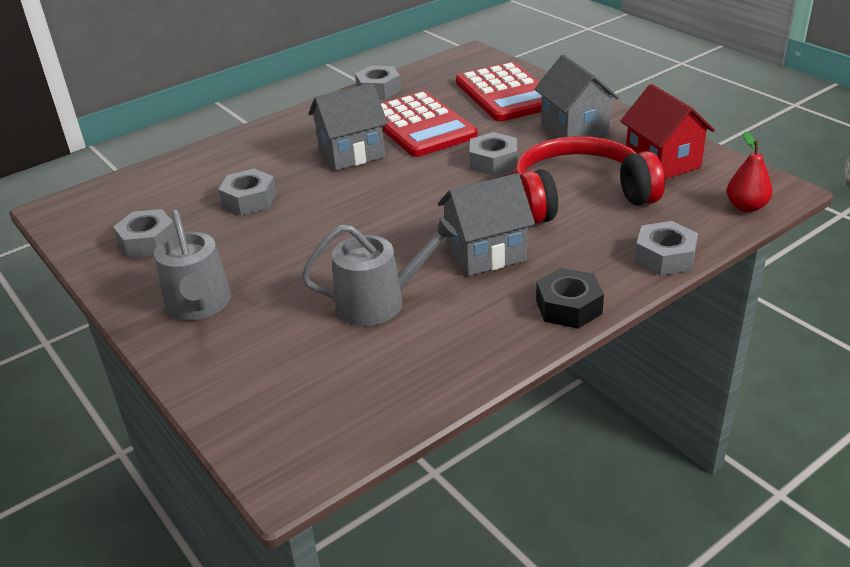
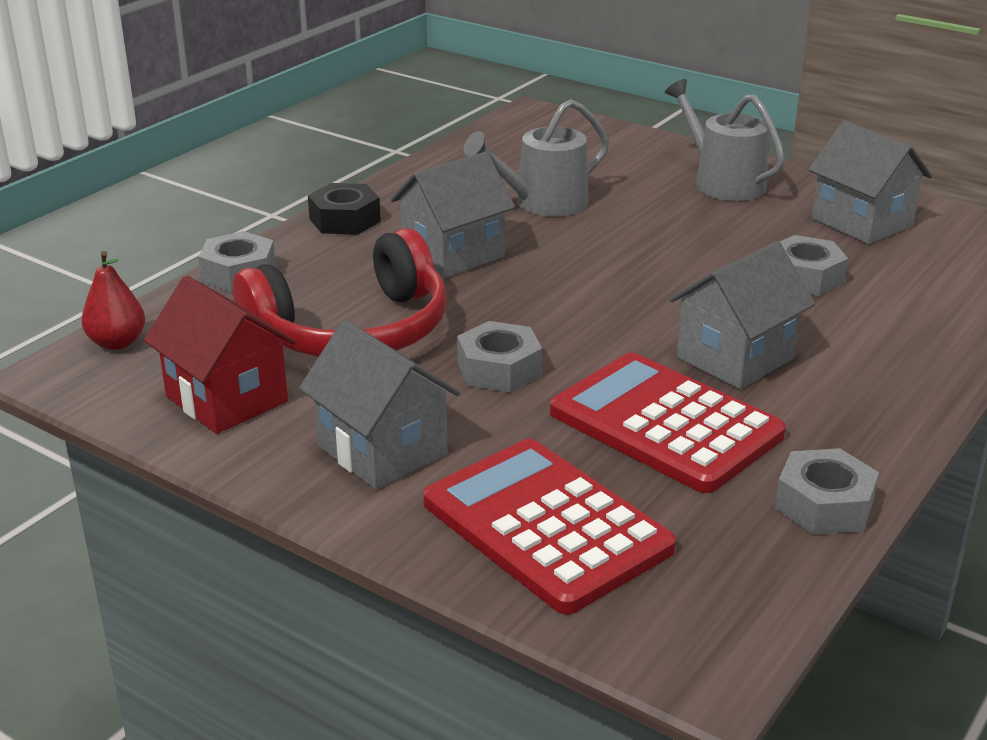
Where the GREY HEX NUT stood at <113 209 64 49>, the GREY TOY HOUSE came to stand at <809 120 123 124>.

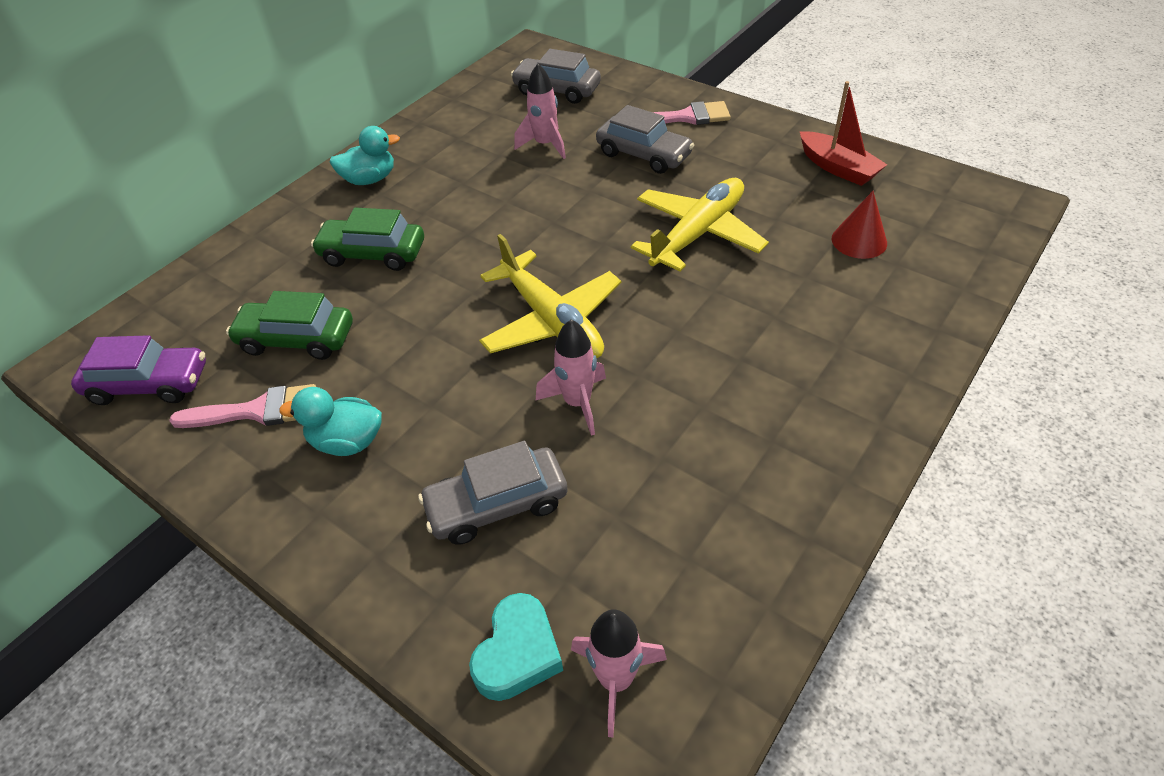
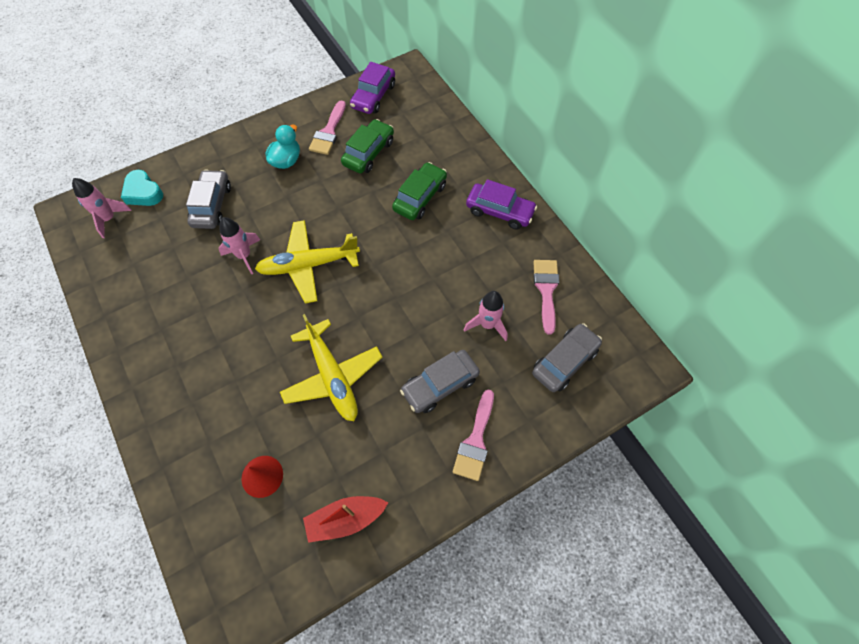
Where the AQUA DUCK stood at <330 126 70 59>, the PURPLE CAR came to stand at <466 179 71 50>. The second view gained the ROSE-PINK PAINT BRUSH at <533 260 26 75>.

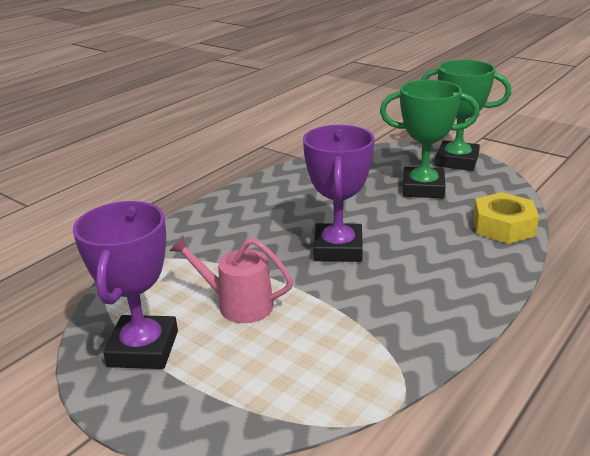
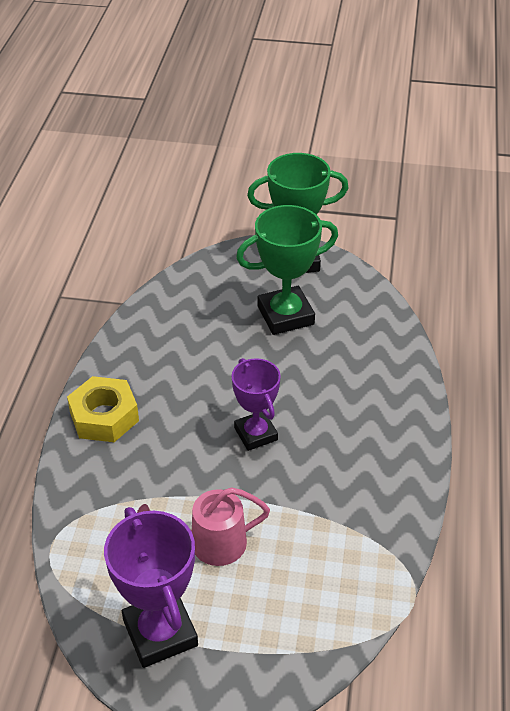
The GOLDEN HEX NUT ended up elsewhere, having gone from <473 192 66 52> to <67 376 72 66>. The size of the PURPLE AWARD CUP at <303 125 72 137> changed by a factor of 0.67.

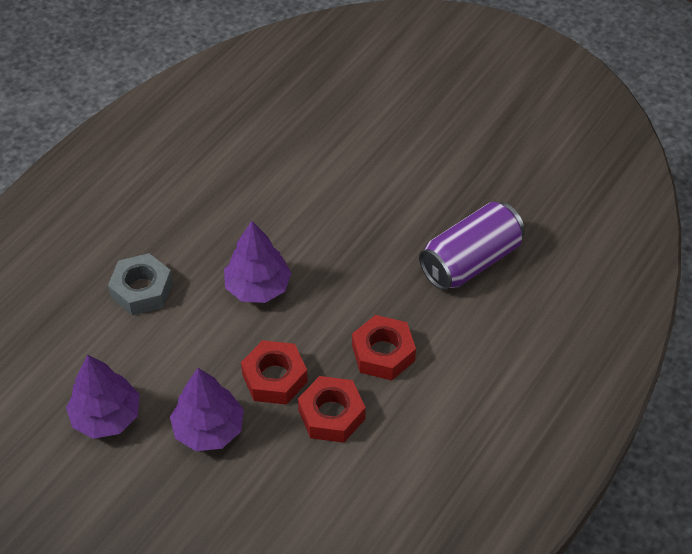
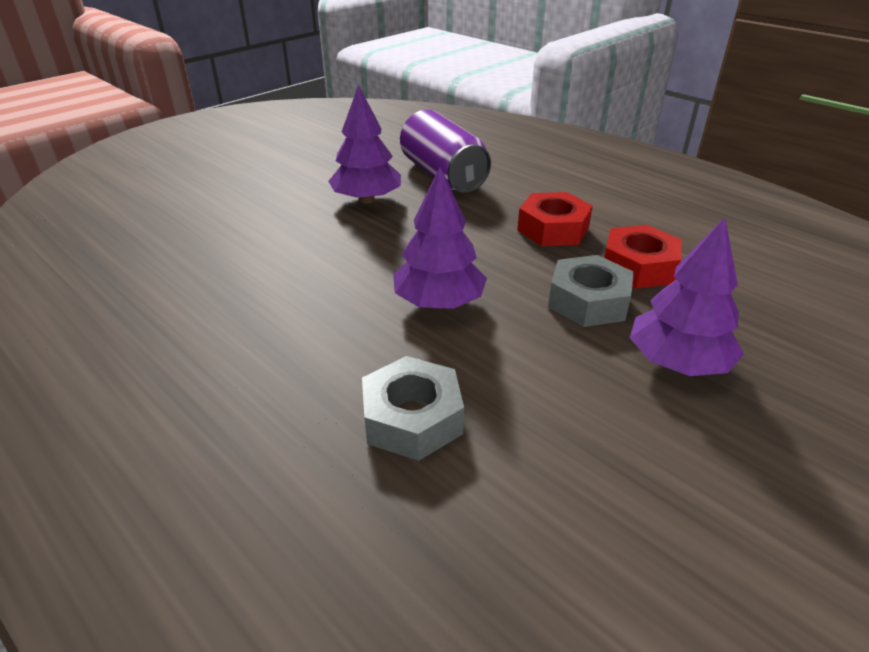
The PURPLE FIR TREE ended up elsewhere, having gone from <66 355 74 84> to <328 85 73 118>. What was the CRIMSON HEX NUT at <241 340 67 65> turned into the GREY HEX NUT at <548 255 86 72>.

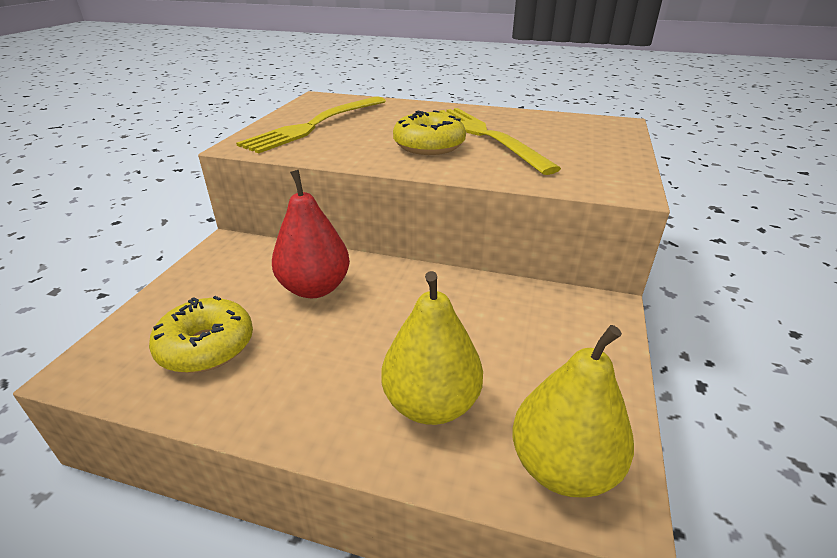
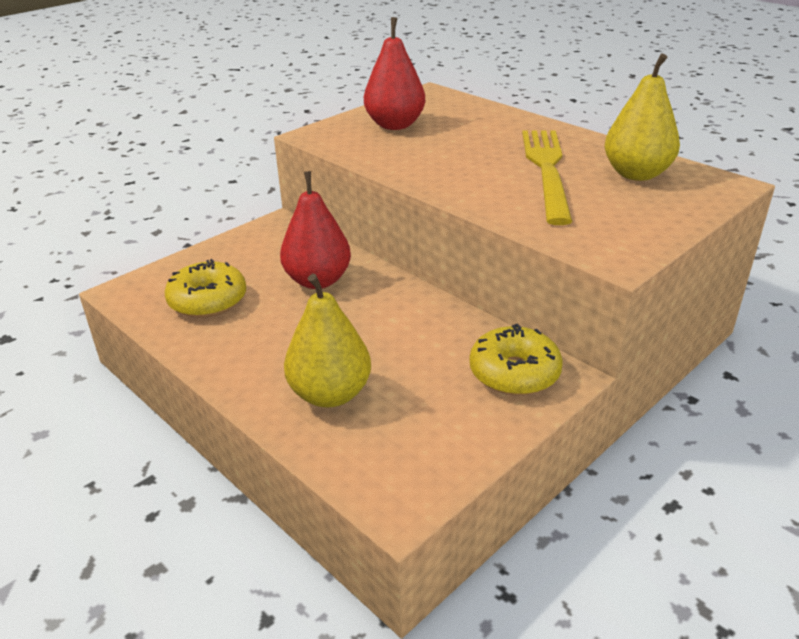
Where the GOLDEN FORK stood at <236 96 150 57>, the CRIMSON TOY PEAR came to stand at <364 17 61 113>. The GOLDEN DONUT ended up elsewhere, having gone from <393 110 73 45> to <469 324 94 72>. The GOLDEN TOY PEAR ended up elsewhere, having gone from <512 325 122 172> to <605 53 75 128>.

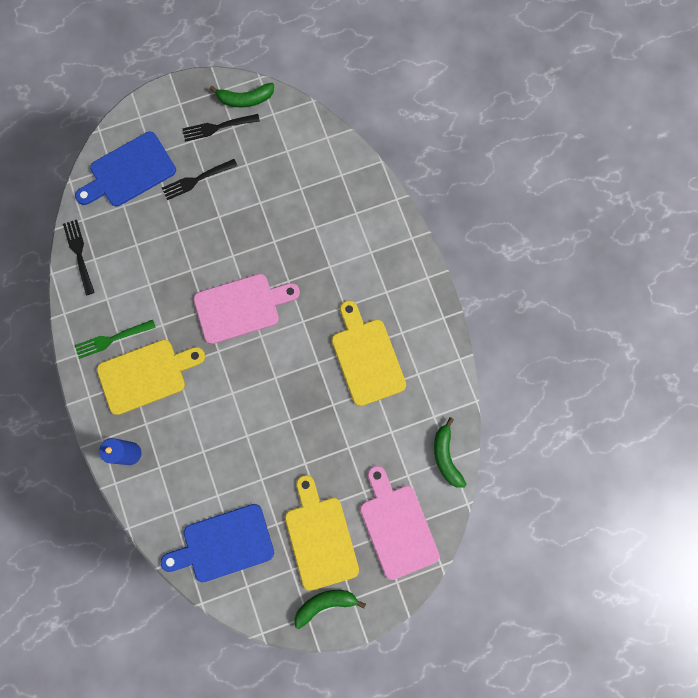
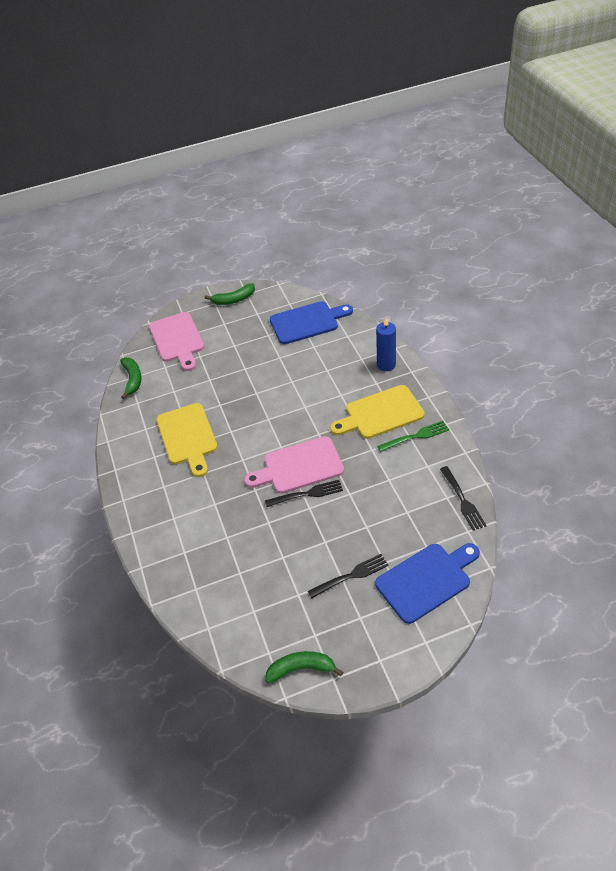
The EBONY FORK ended up elsewhere, having gone from <182 114 78 28> to <265 480 78 27>. The second view lost the GOLDEN CUTTING BOARD at <285 475 74 116>.

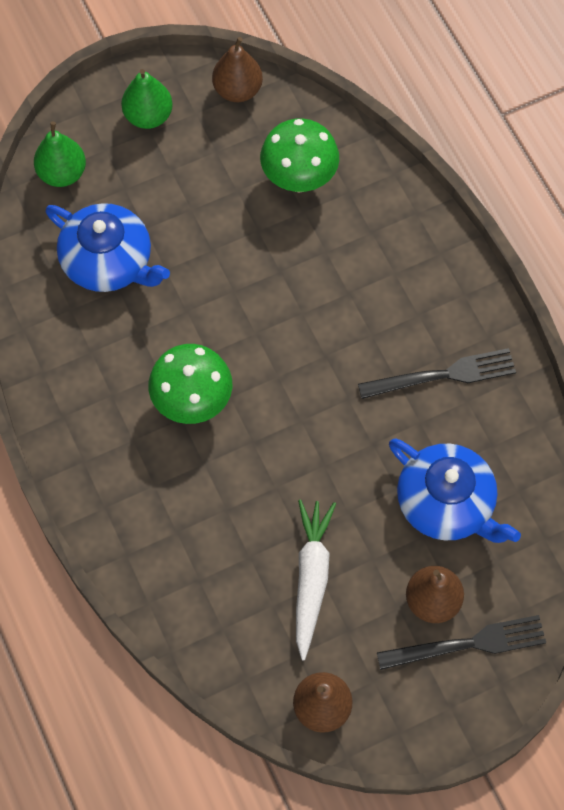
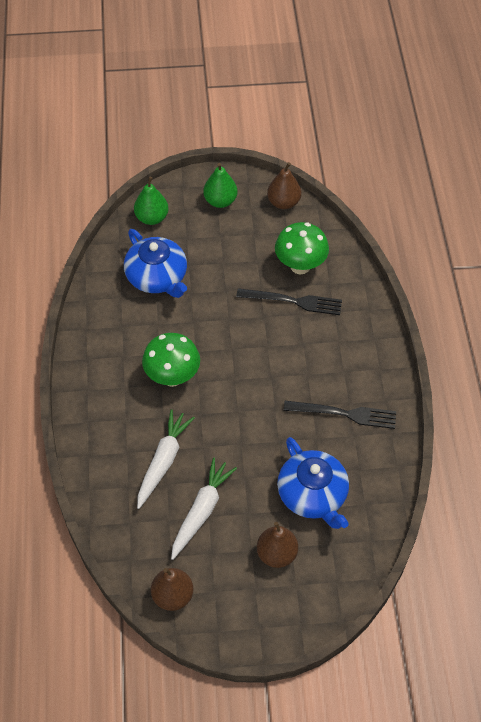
The second view gained the WHITE TOY CARROT at <137 409 58 100>. The EBONY FORK ended up elsewhere, having gone from <377 615 169 55> to <236 288 106 27>.

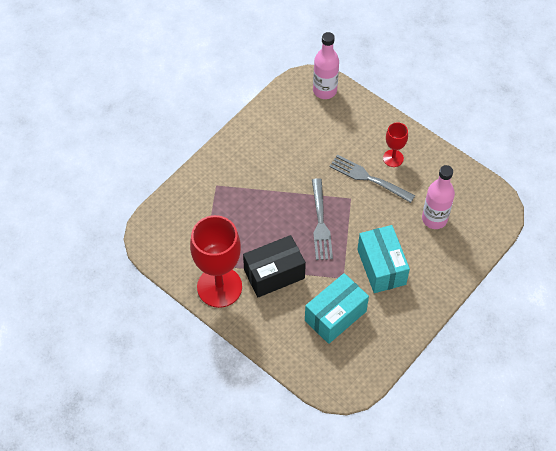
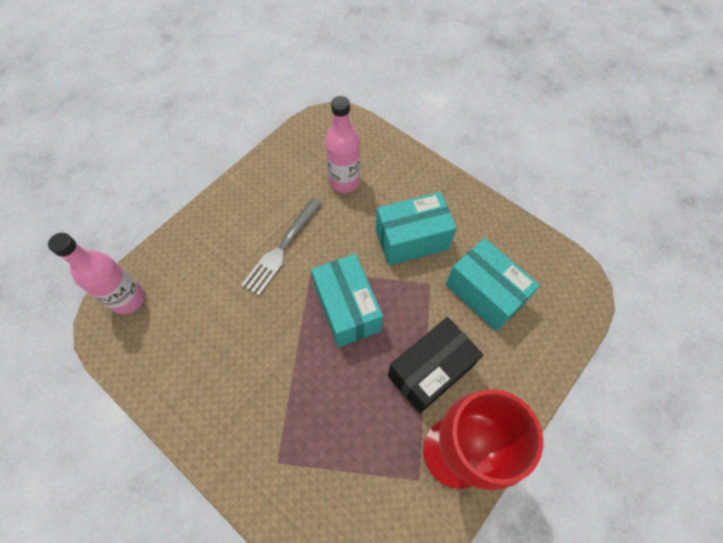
Where the GREY FORK stood at <312 178 21 82>, the AQUA PACKAGE came to stand at <311 254 72 93>. The EBONY PACKAGE at <243 235 63 63> ended up facing another way, 75 degrees clockwise from before. The second view lost the CRIMSON GOBLET at <383 122 25 45>.

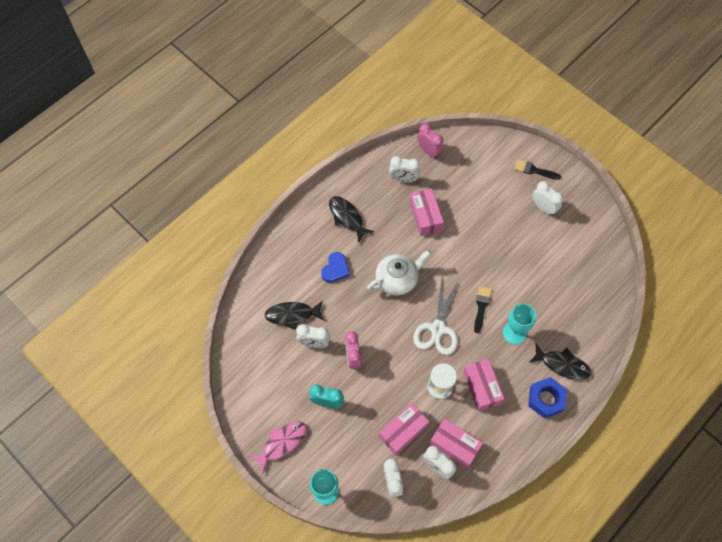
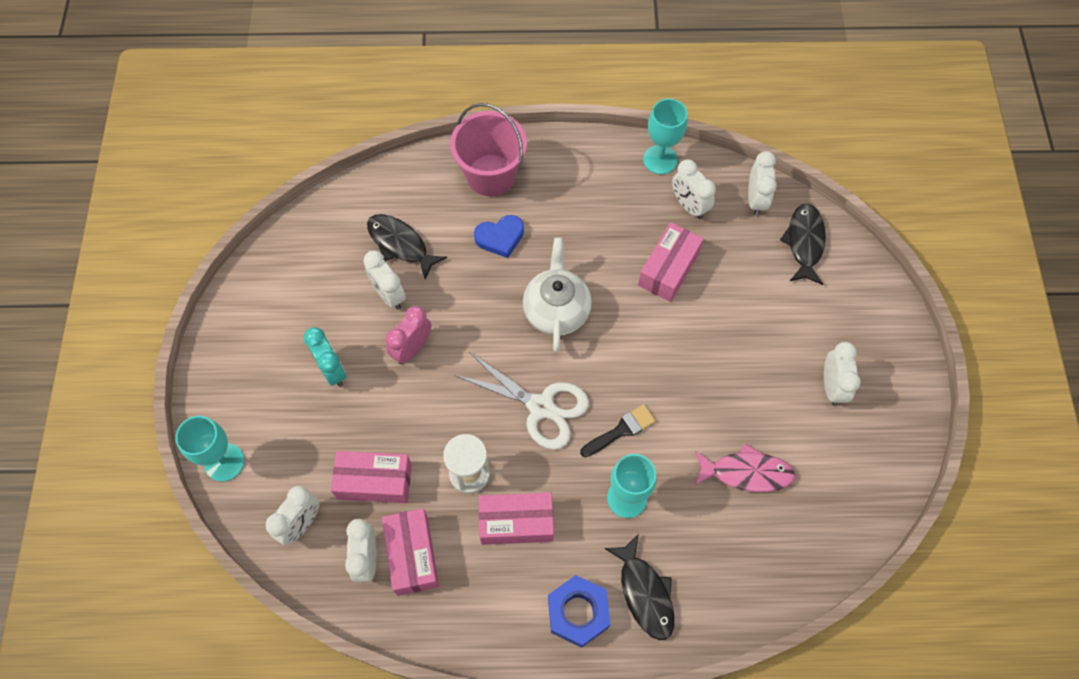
The second view gained the ROSE-PINK PAIL at <450 103 77 93>. The WHITE SHEARS at <413 278 45 77> ended up facing another way, 120 degrees counterclockwise from before. The ROSE-PINK PACKAGE at <463 359 41 53> ended up facing another way, 60 degrees clockwise from before. The WHITE CHINA TEAPOT at <367 250 64 46> ended up facing another way, 105 degrees counterclockwise from before. The second view gained the AQUA GOBLET at <643 98 45 76>. The ROSE-PINK TOY FISH ended up elsewhere, having gone from <249 421 58 53> to <694 444 101 48>. What was the ROSE-PINK CLOCK at <417 124 27 35> turned into the WHITE CLOCK at <748 151 29 65>. The EBONY TOY FISH ended up elsewhere, having gone from <329 196 45 47> to <780 203 46 82>. The second view lost the EBONY PAINT BRUSH at <515 159 46 21>.

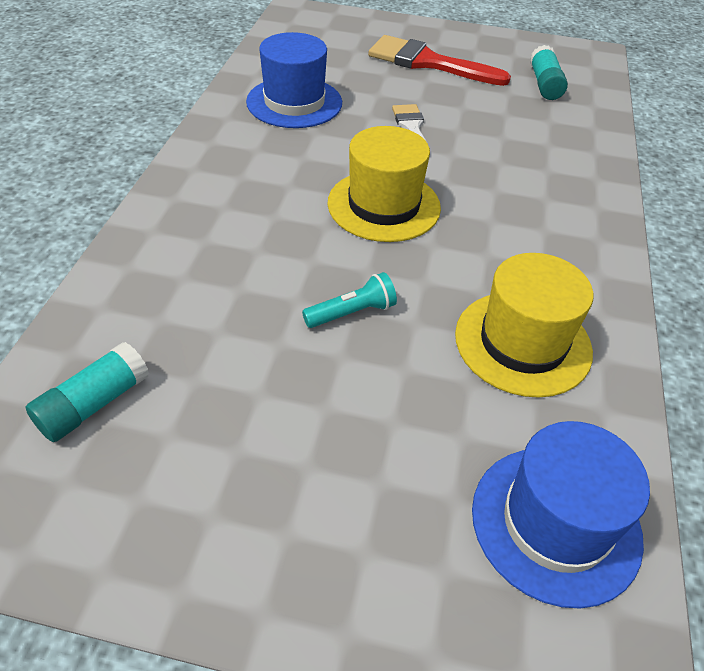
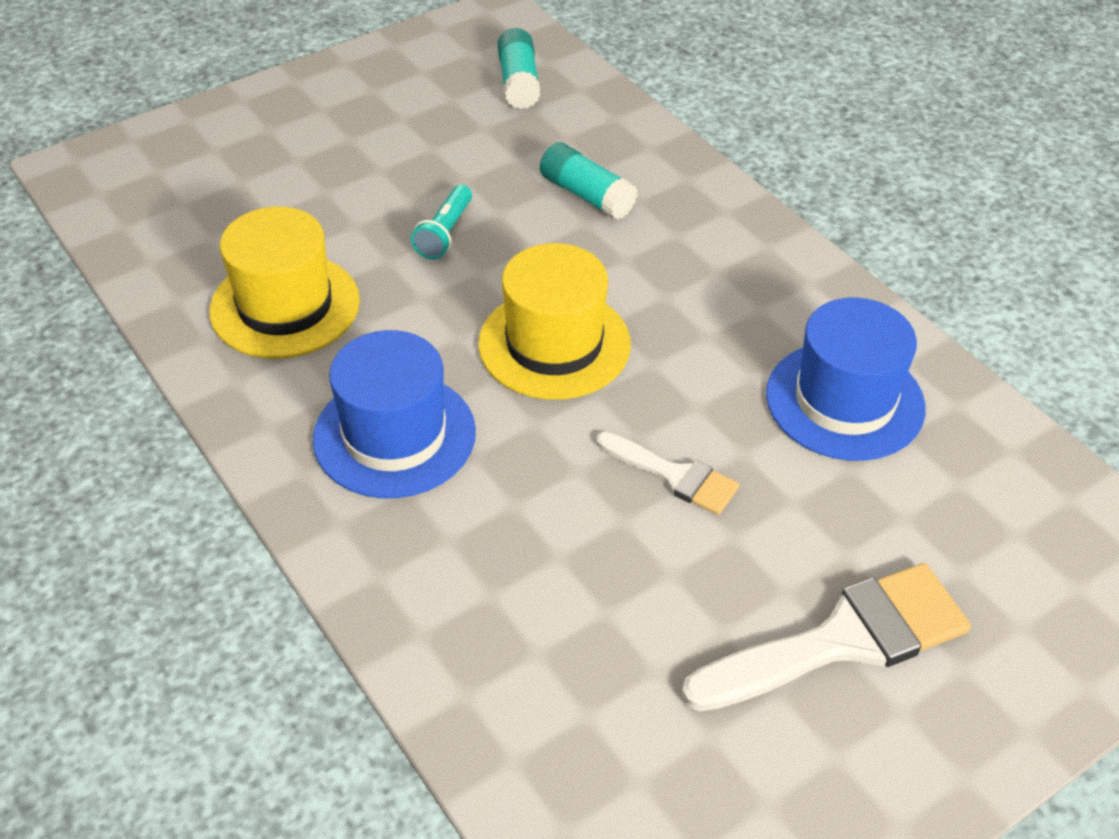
The BLUE TOP HAT ended up elsewhere, having gone from <472 421 178 188> to <313 330 163 168>. The AQUA GLUE STICK ended up elsewhere, having gone from <530 45 38 55> to <540 142 98 78>. What was the CRIMSON PAINT BRUSH at <368 35 143 51> turned into the WHITE PAINT BRUSH at <681 563 290 148>.

